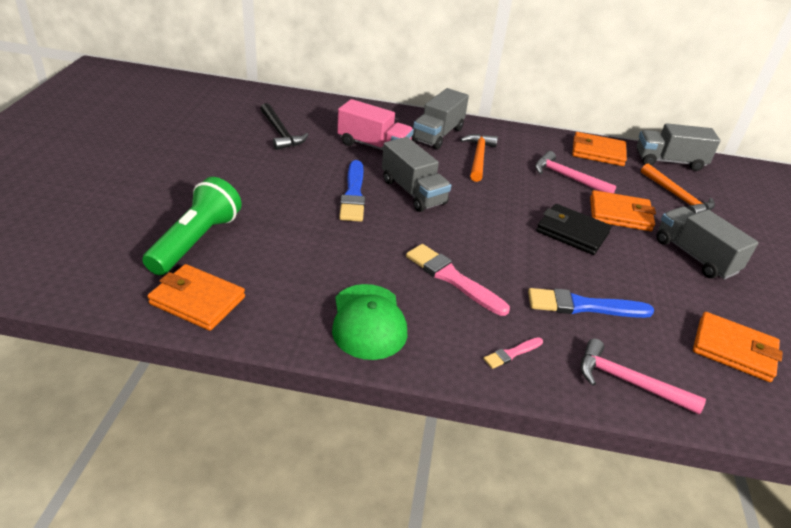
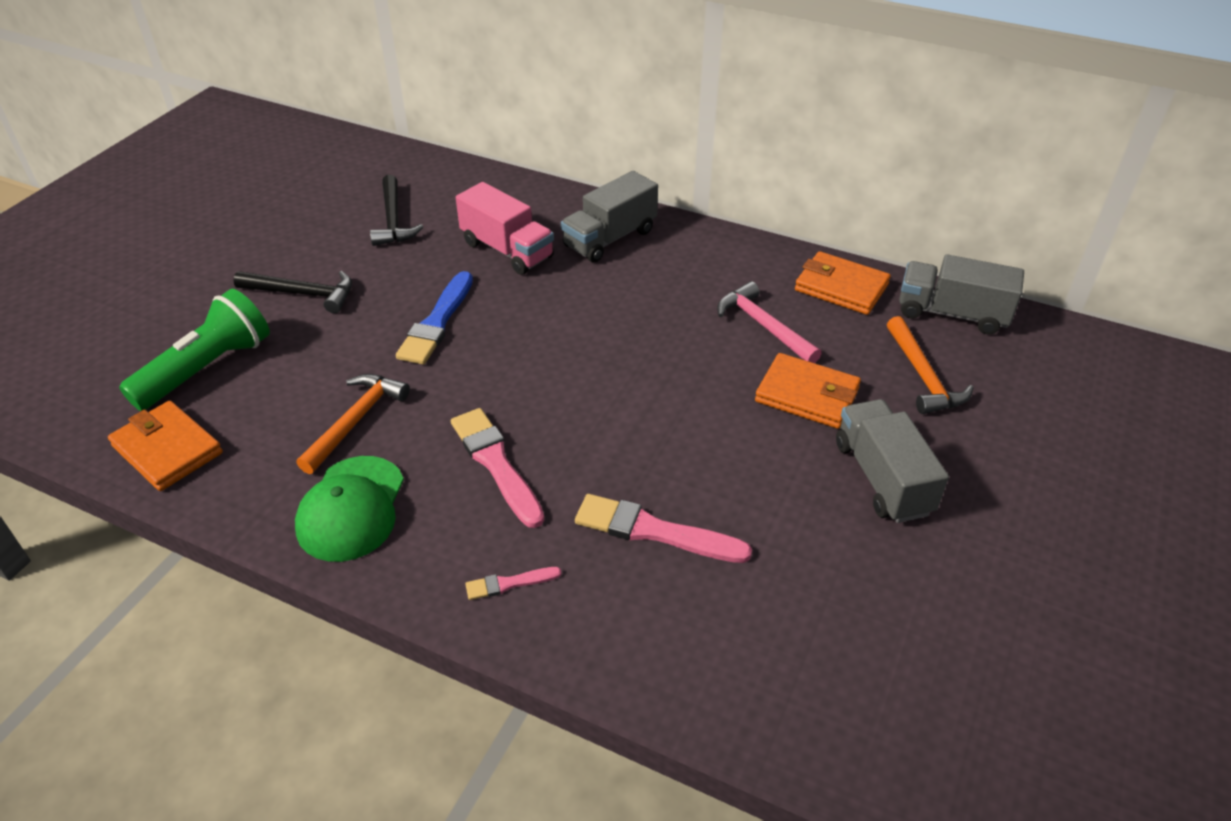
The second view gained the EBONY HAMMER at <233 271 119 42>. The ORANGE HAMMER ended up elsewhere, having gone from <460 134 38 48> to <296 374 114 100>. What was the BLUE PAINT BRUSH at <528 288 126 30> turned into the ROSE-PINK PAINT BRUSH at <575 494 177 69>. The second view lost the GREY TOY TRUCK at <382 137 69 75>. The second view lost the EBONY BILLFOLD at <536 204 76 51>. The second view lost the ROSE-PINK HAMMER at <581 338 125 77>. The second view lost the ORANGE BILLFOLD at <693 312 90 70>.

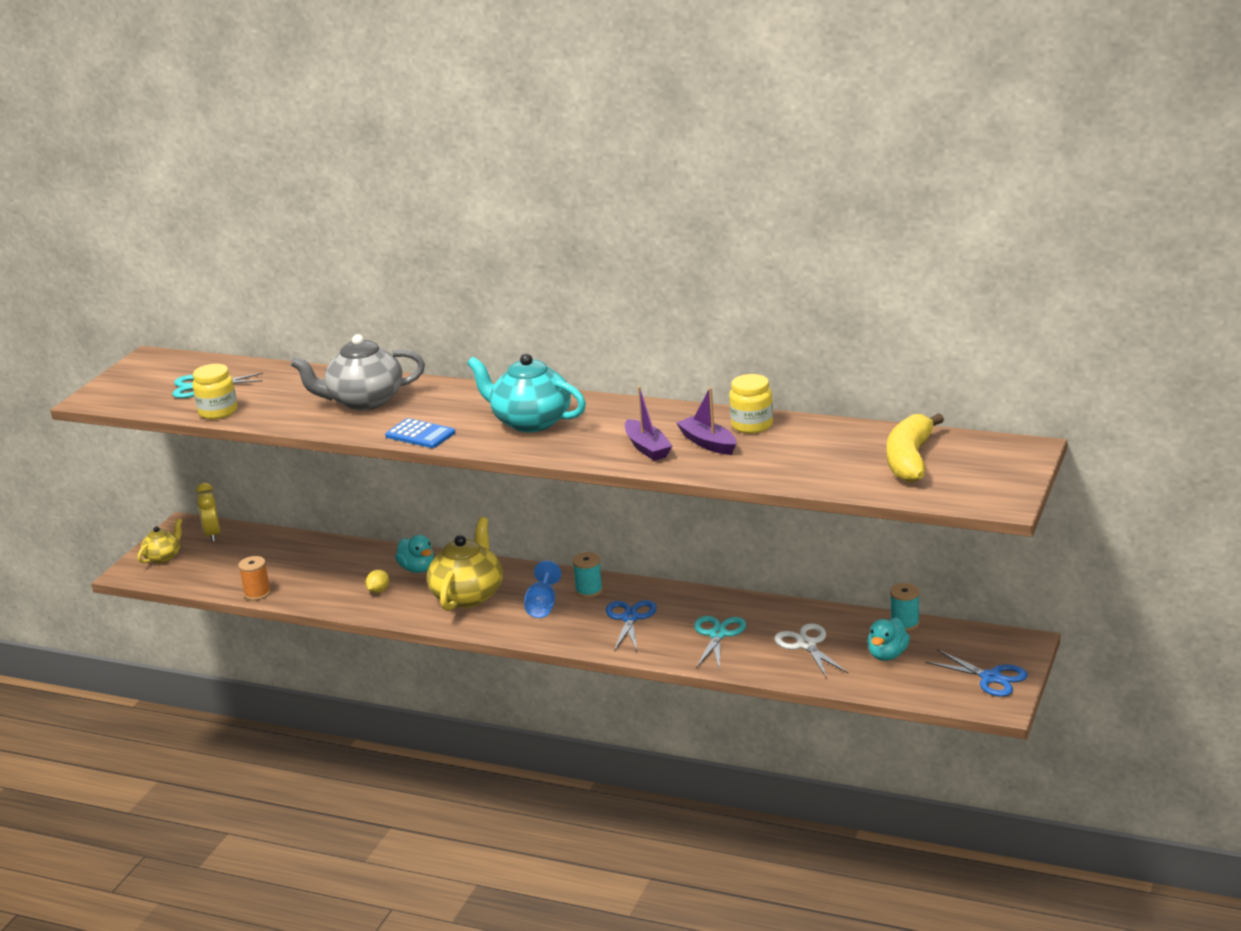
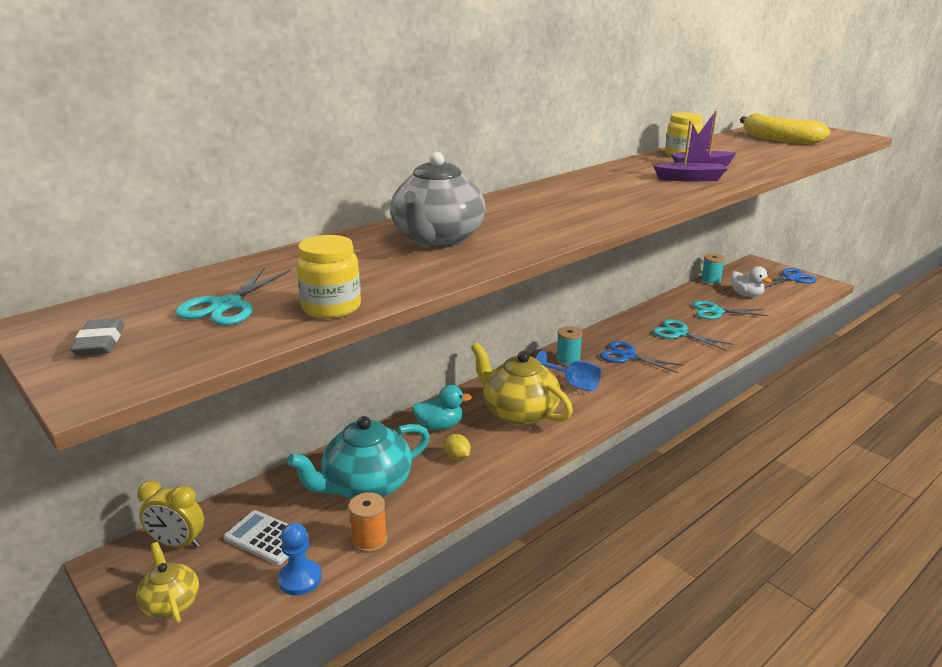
The second view gained the GREY ERASER at <70 318 54 38>. The second view gained the WHITE CALCULATOR at <223 510 86 55>. The second view gained the BLUE GAME PAWN at <278 523 44 72>. The AQUA CHINA TEAPOT ended up elsewhere, having gone from <467 353 119 79> to <287 416 143 83>. What was the WHITE SHEARS at <774 624 74 54> turned into the AQUA SHEARS at <692 301 77 18>. What was the AQUA DUCK at <867 618 43 43> turned into the WHITE DUCK at <731 266 41 31>. The second view lost the BLUE CALCULATOR at <385 418 70 30>.

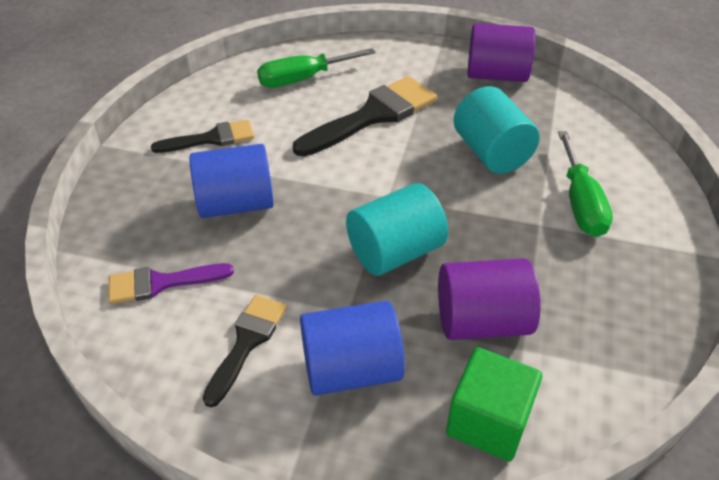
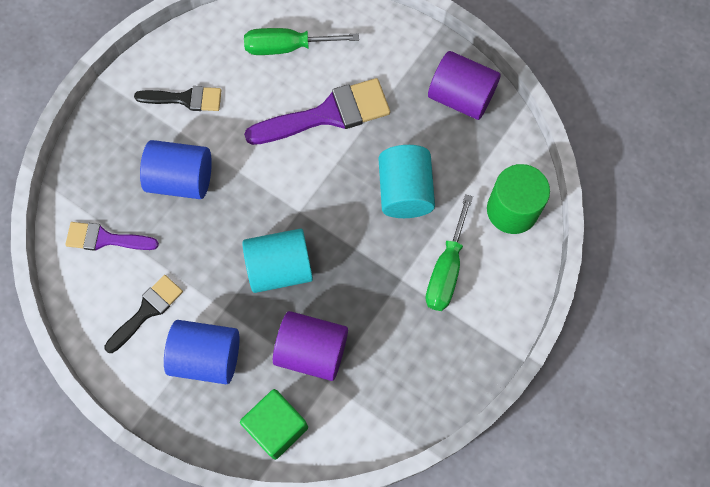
What was the EBONY PAINT BRUSH at <293 76 144 81> turned into the PURPLE PAINT BRUSH at <244 78 146 67>. The second view gained the LEAF-GREEN SOLID CYLINDER at <487 164 63 70>.

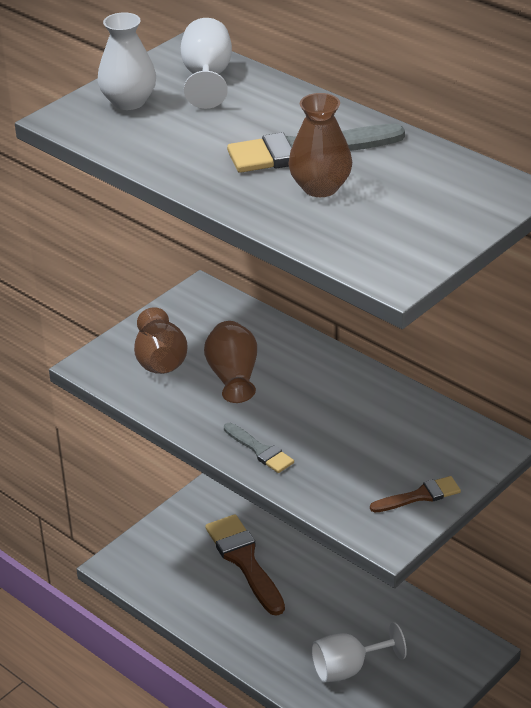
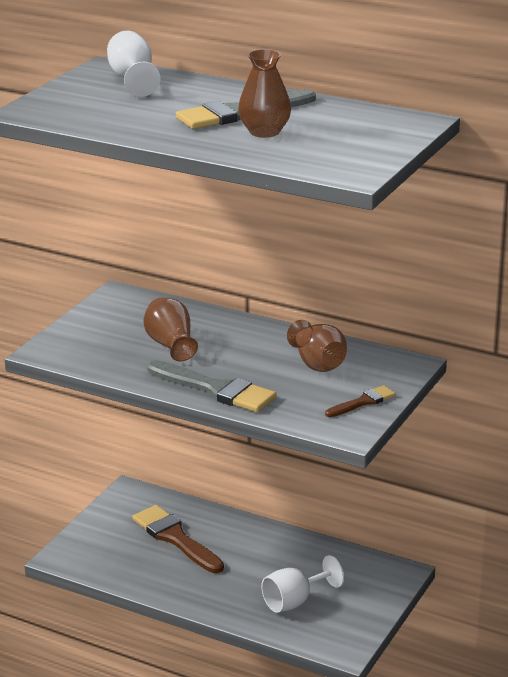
The size of the GREY PAINT BRUSH at <224 423 70 50> changed by a factor of 1.83. The DARK BROWN FLOWER VASE ended up elsewhere, having gone from <134 307 54 67> to <287 320 60 52>. The second view lost the WHITE FLOWER VASE at <97 12 59 98>.

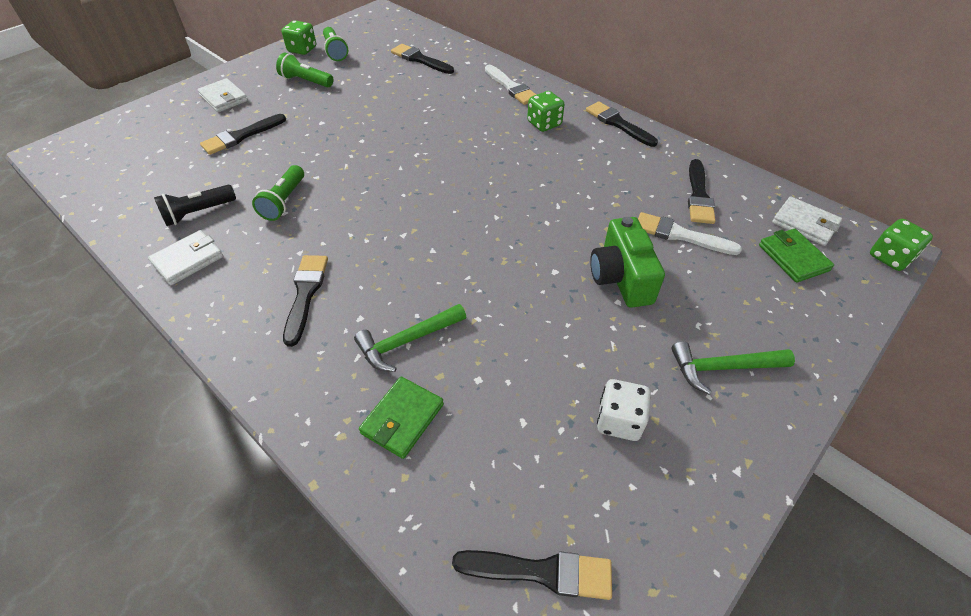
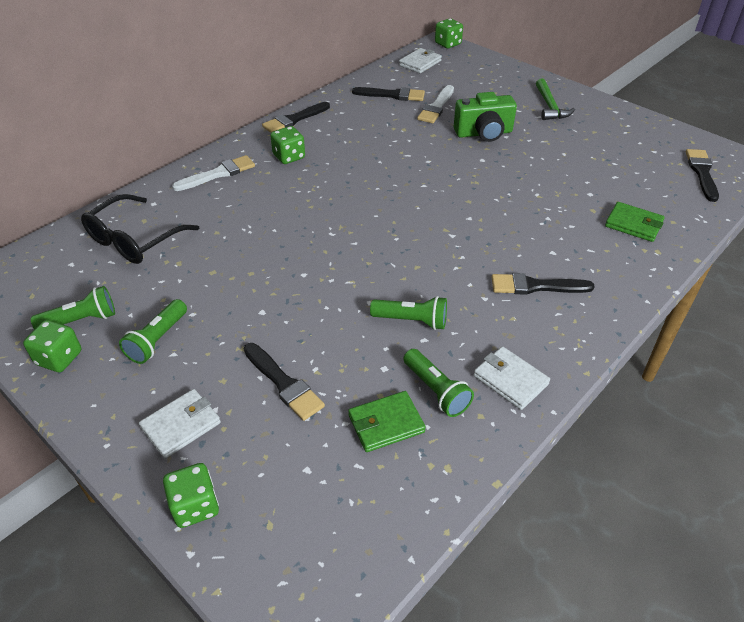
Where the EBONY PAINT BRUSH stood at <391 44 63 30>, the EBONY GLASSES came to stand at <81 194 118 70>. The second view gained the LEAF-GREEN DICE at <163 463 56 65>. The LEAF-GREEN BILLFOLD ended up elsewhere, having gone from <759 229 75 54> to <348 391 78 61>. What was the EBONY TORCH at <154 185 82 41> turned into the LEAF-GREEN TORCH at <403 349 71 68>. The second view lost the LEAF-GREEN HAMMER at <354 304 112 68>. The second view lost the WHITE DICE at <597 379 54 62>.

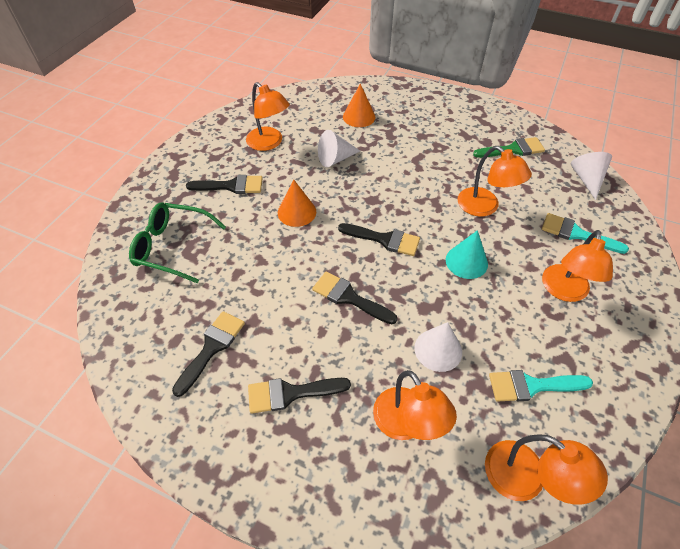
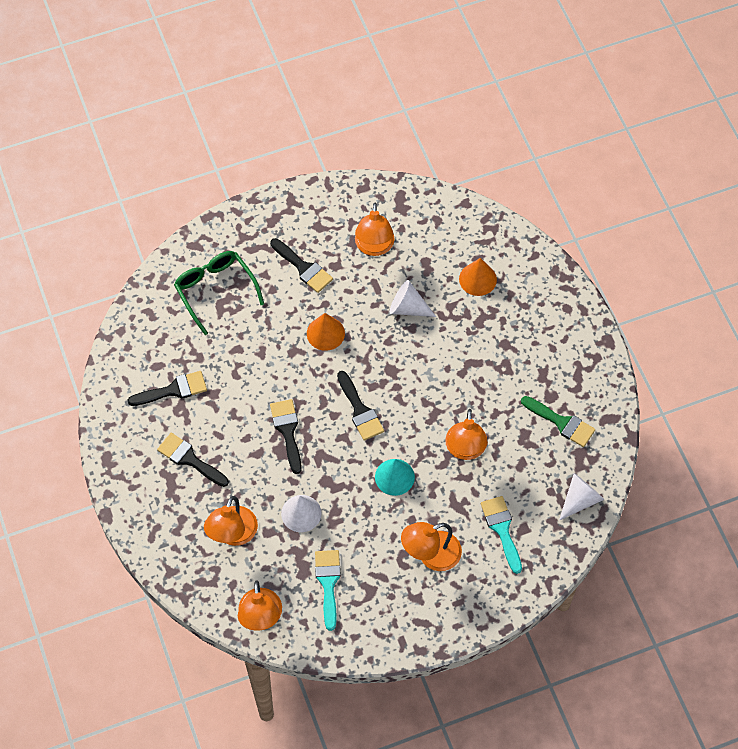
The AQUA PAINT BRUSH at <489 370 104 32> ended up facing another way, 45 degrees clockwise from before.

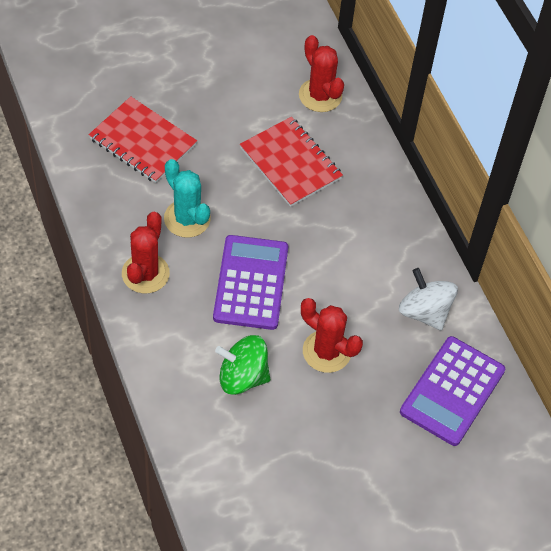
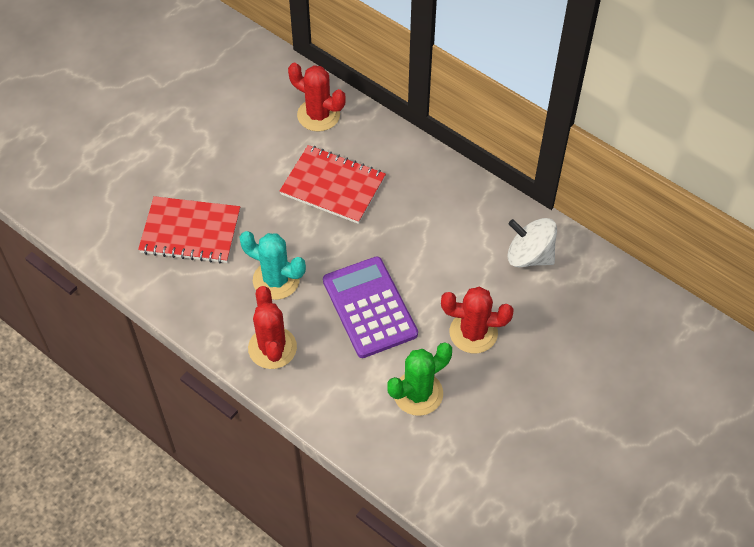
Where the LEAF-GREEN WHIRLIGIG stood at <215 335 55 60>, the LEAF-GREEN SAGUARO CACTUS came to stand at <387 343 65 73>. The second view lost the PURPLE CALCULATOR at <400 336 105 110>.

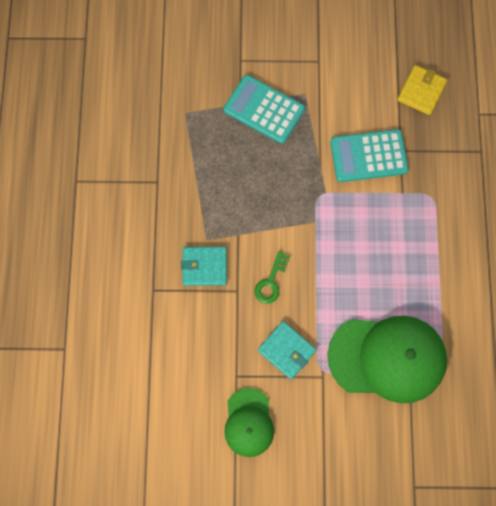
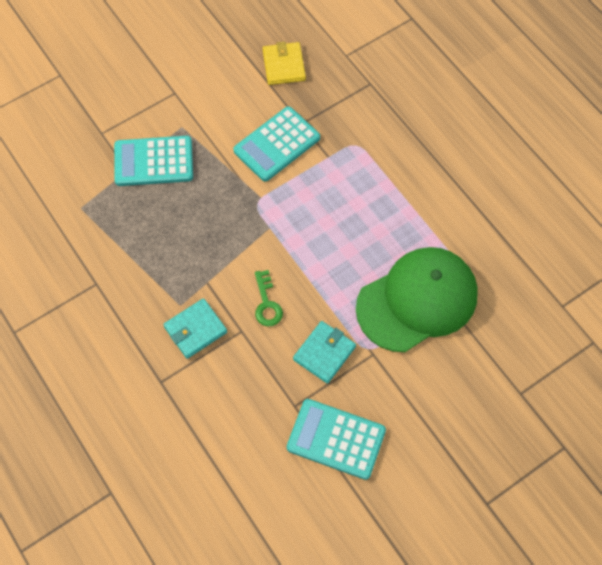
Where the LEAF-GREEN PEAKED CAP stood at <224 388 50 69>, the AQUA CALCULATOR came to stand at <287 399 99 81>. The AQUA BILLFOLD at <258 321 58 59> ended up facing another way, 60 degrees counterclockwise from before.

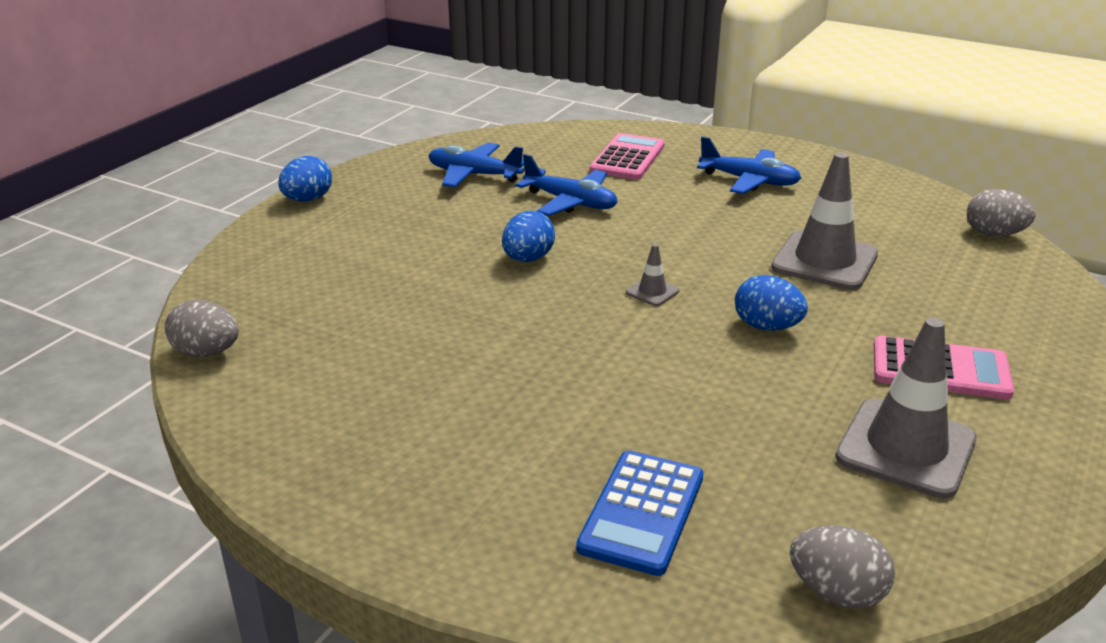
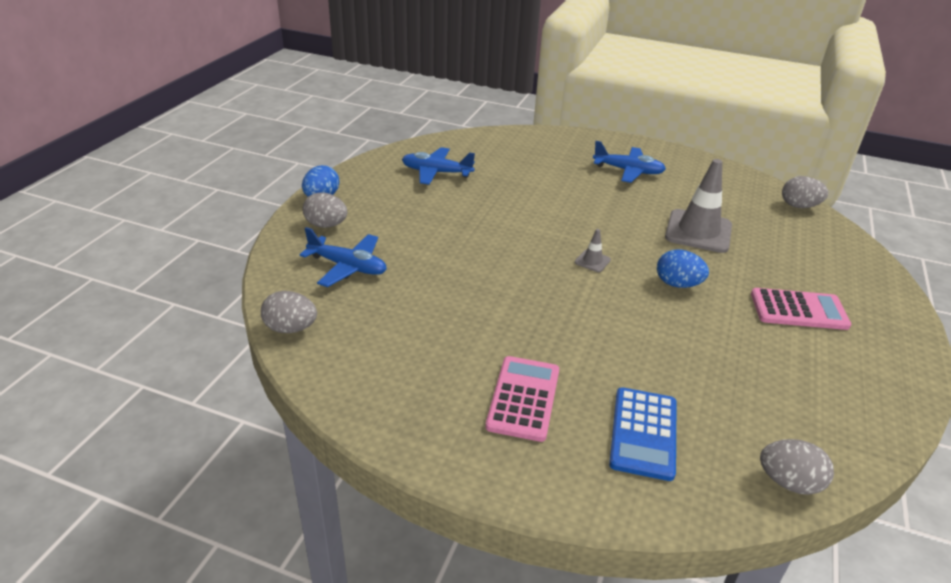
The BLUE PLANE ended up elsewhere, having gone from <516 154 101 62> to <300 227 87 60>. The second view gained the GREY EGG SHAPE at <302 192 45 36>. The ROSE-PINK CALCULATOR ended up elsewhere, having gone from <590 133 75 47> to <485 356 74 86>. The second view lost the BLUE EGG SHAPE at <502 211 53 51>. The second view lost the GREY TRAFFIC CONE at <835 318 142 180>.

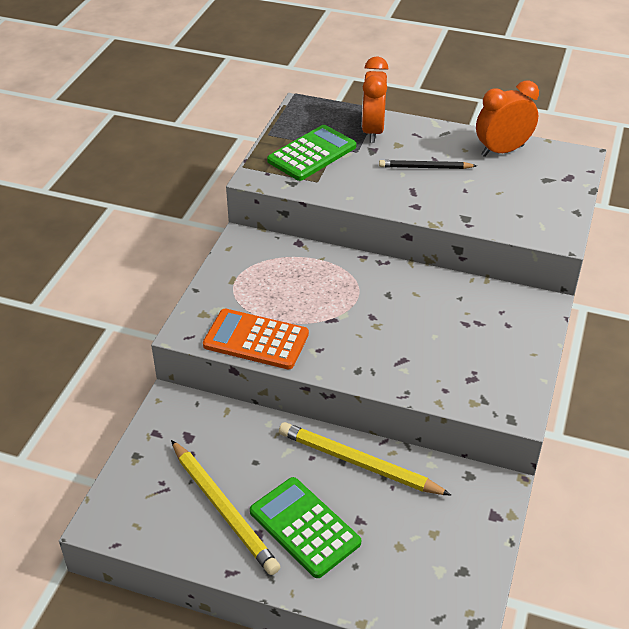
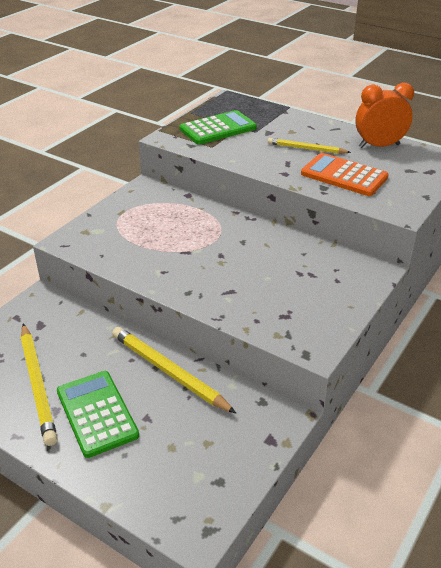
What was the EBONY LEAD PENCIL at <379 160 98 9> turned into the GOLDEN LEAD PENCIL at <268 138 83 16>. The ORANGE CALCULATOR ended up elsewhere, having gone from <203 309 106 60> to <301 153 88 43>. The second view lost the ORANGE CLOCK at <362 56 26 87>.

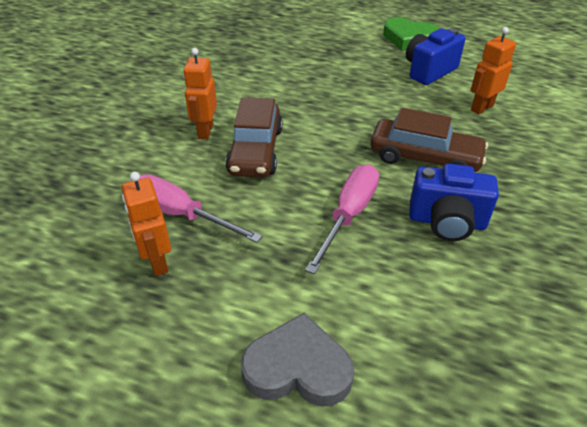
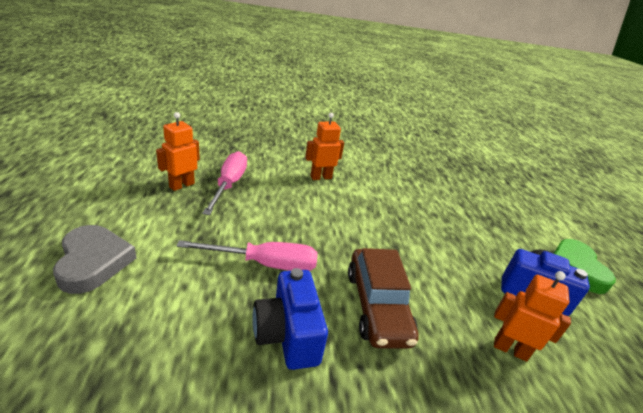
The second view lost the DARK BROWN CAR at <225 97 58 81>.

